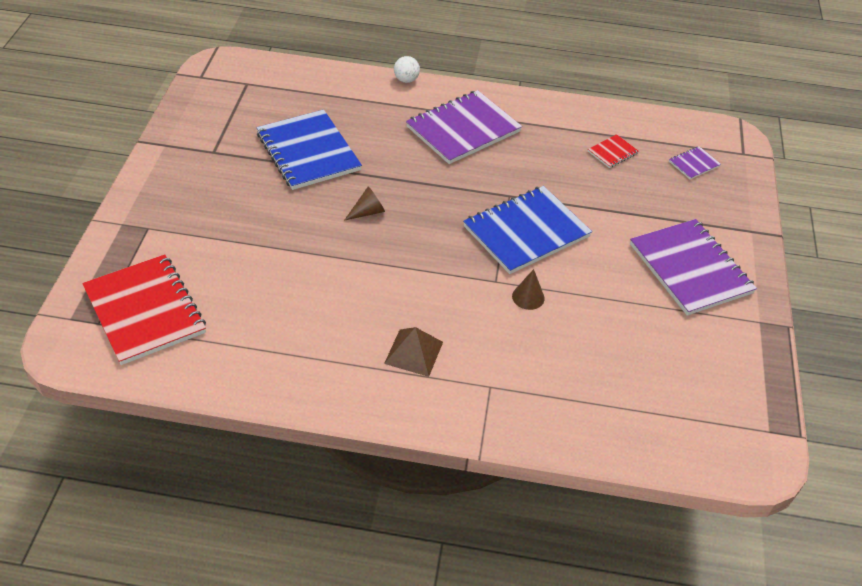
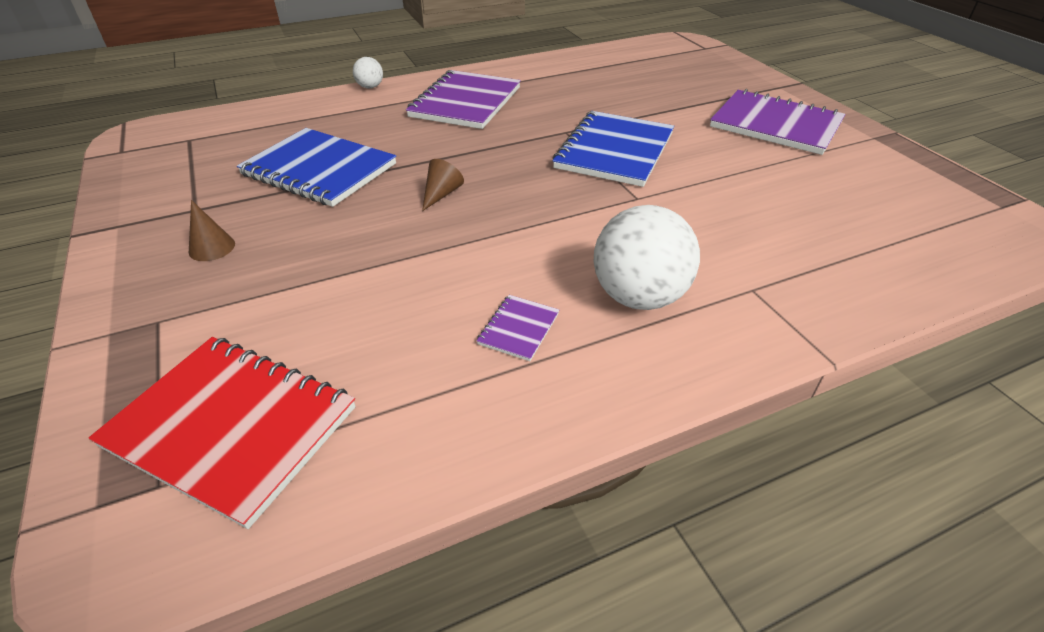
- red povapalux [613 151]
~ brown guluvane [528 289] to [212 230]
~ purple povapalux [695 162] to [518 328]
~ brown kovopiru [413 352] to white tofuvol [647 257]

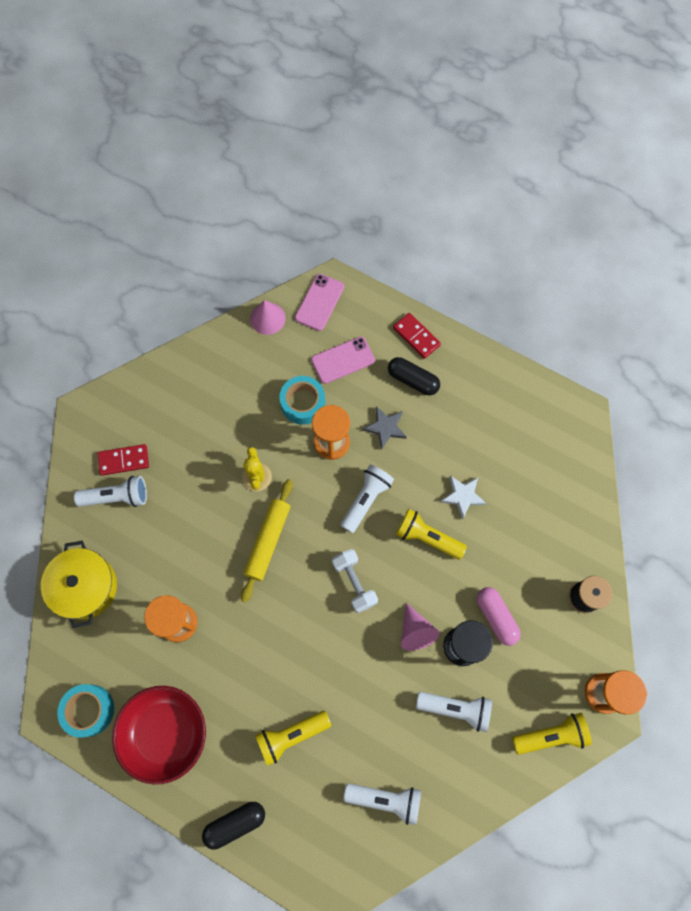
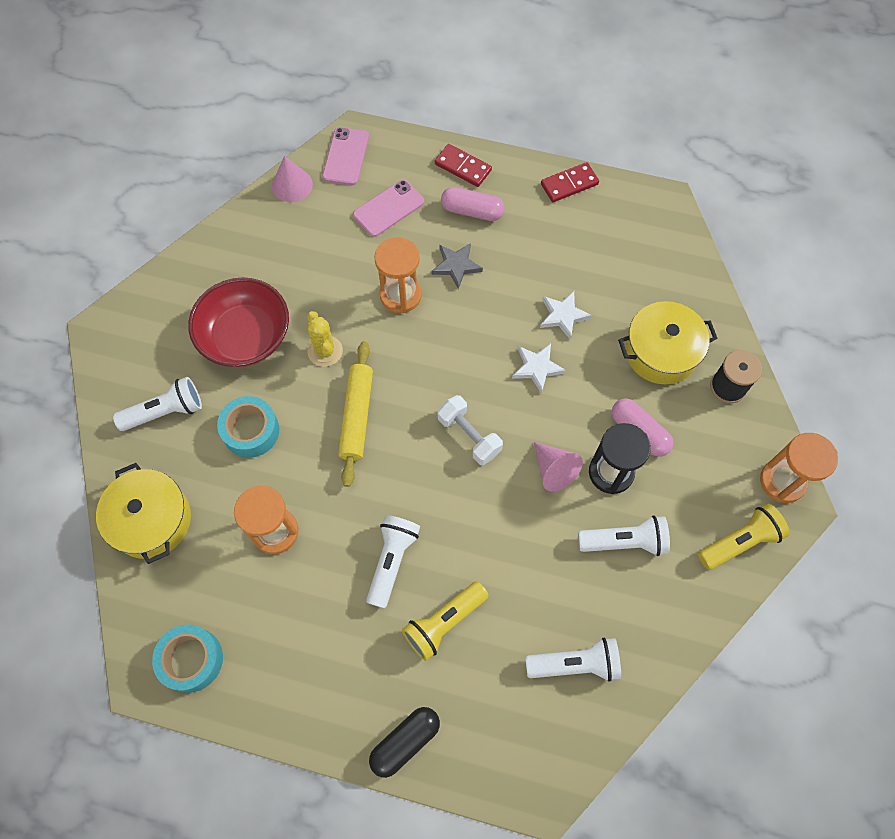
+ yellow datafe [668 342]
~ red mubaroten [123 460] to [570 182]
~ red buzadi [159 735] to [238 322]
~ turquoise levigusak [302 400] to [248 427]
~ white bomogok [367 499] to [393 561]
~ yellow bomogok [431 534] to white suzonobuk [539 368]
~ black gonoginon [414 376] to pink gonoginon [473 204]

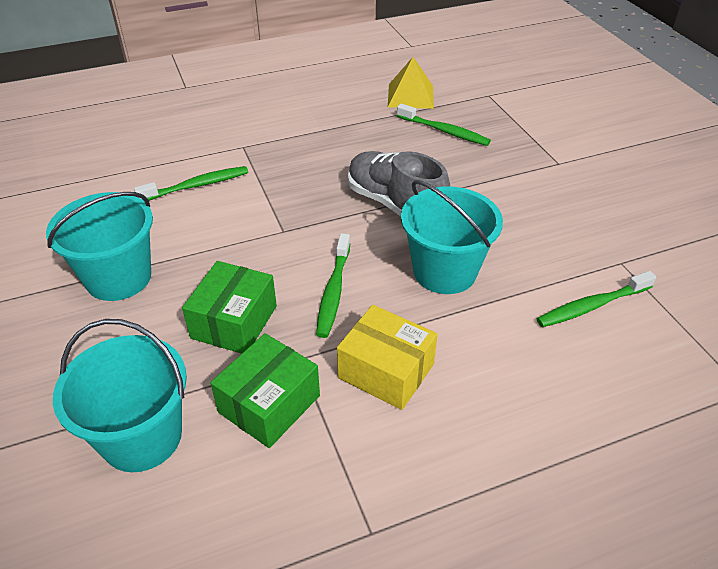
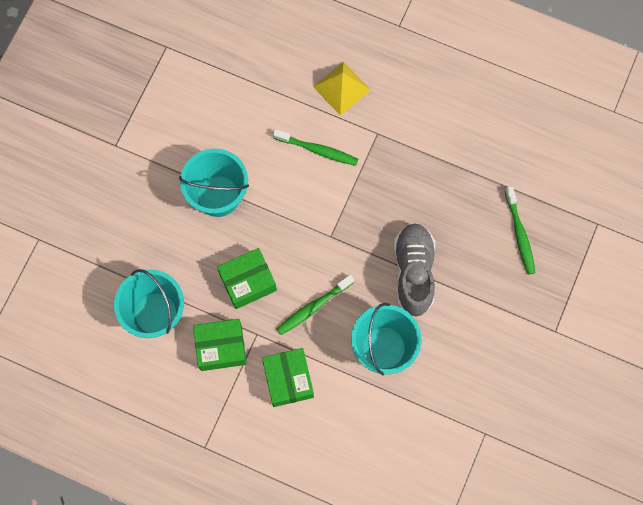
- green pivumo [596 299]
~ yellow kovopiru [411 83] to [342 88]
~ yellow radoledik [387 357] to green radoledik [288 377]

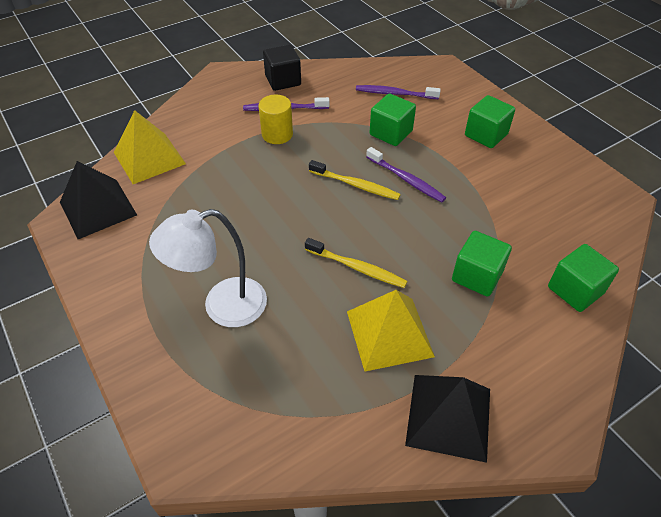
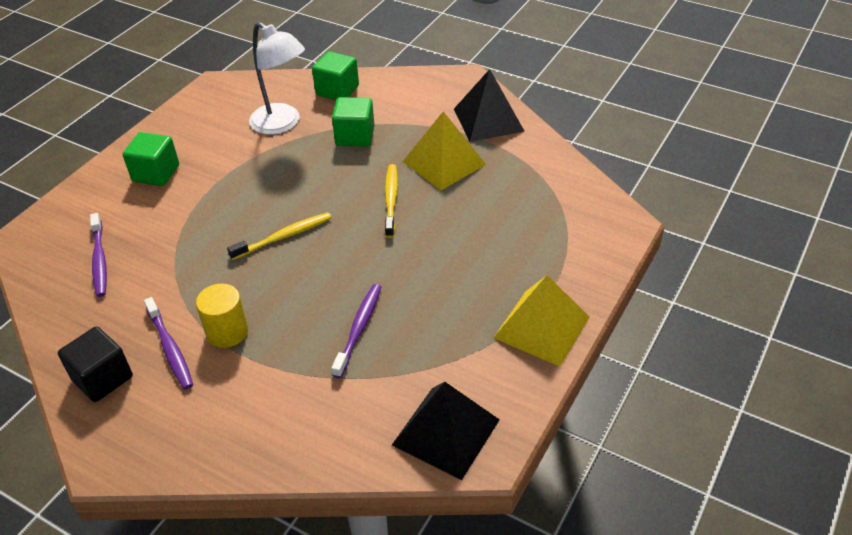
- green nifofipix [393 119]
~ yellow kovopiru [150 147] to [541 321]
~ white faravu [208 268] to [277 78]
~ purple pivumo [406 174] to [356 331]
~ yellow pivumo [355 180] = [279 236] 60 degrees clockwise

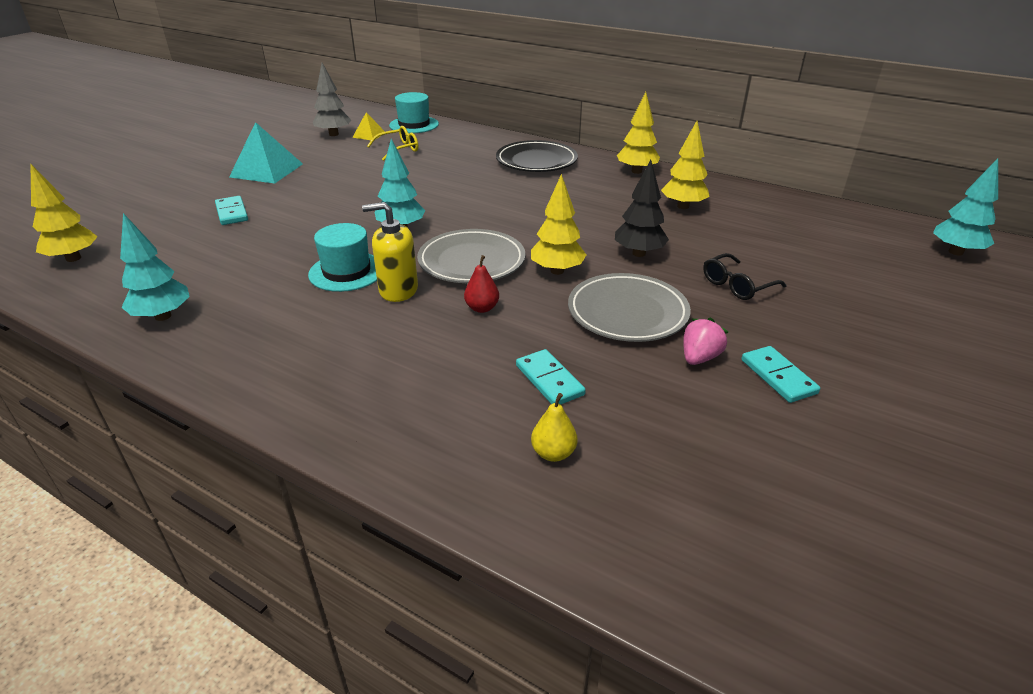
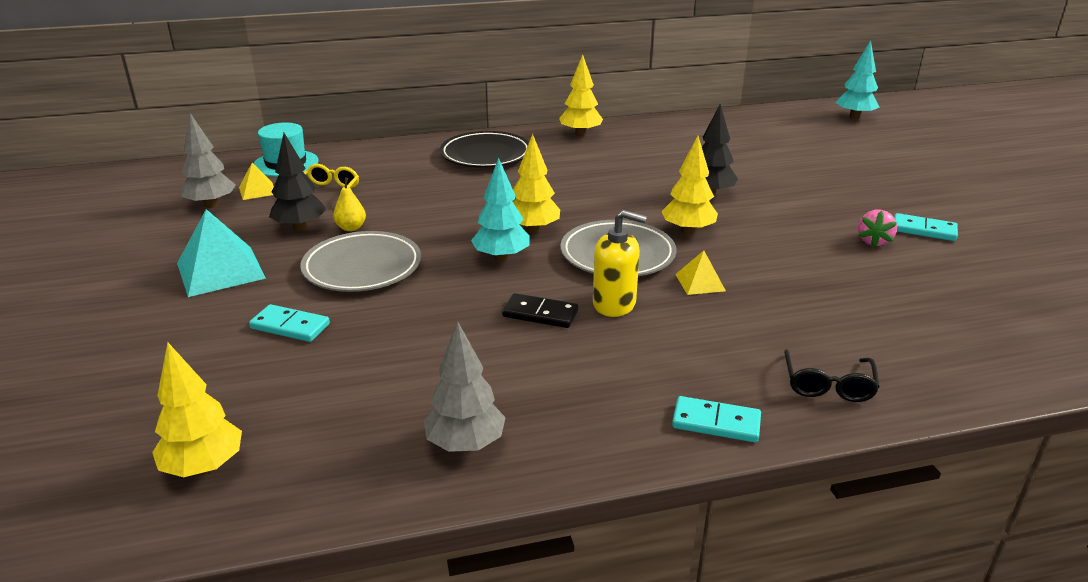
+ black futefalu [297 182]
~ turquoise mubaroten [551 377] to [716 419]
~ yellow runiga [554 427] to [349 204]
~ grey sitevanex [629 307] to [360 261]
~ yellow futefalu [685 165] to [536 183]
~ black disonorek [745 276] to [832 375]
~ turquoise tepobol [342 257] to black mubaroten [540 310]
~ red runiga [481 284] to yellow kovopiru [700 273]
~ turquoise futefalu [155 267] to grey futefalu [465 387]
~ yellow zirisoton [390 252] = [620 263] 120 degrees counterclockwise
~ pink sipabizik [705 341] = [877 229] 150 degrees counterclockwise

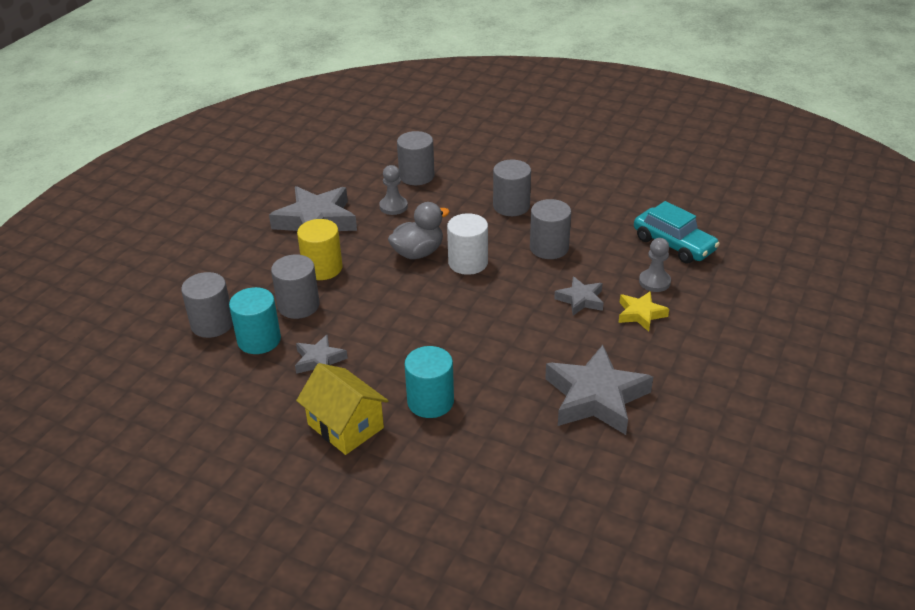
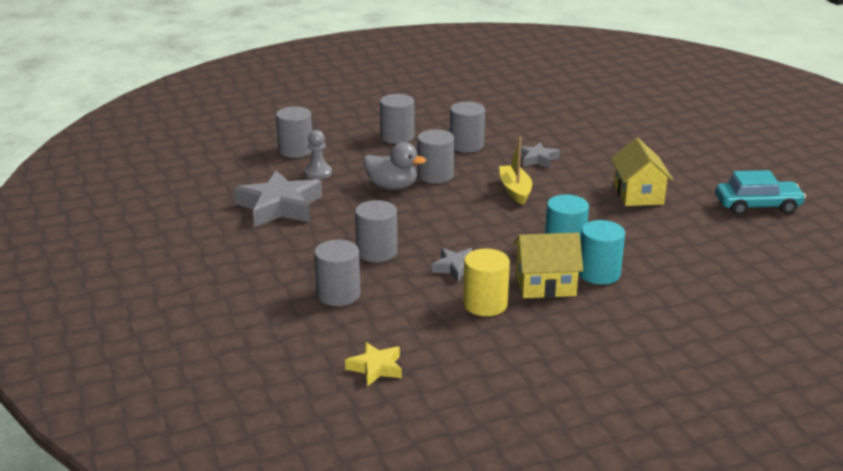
- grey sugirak [655 265]
+ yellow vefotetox [515 171]
~ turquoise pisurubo [255 320] to [601 252]
~ yellow pisurubo [320 249] to [486 282]
~ yellow suzonobuk [643 311] to [373 364]
~ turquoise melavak [677 232] to [761 192]
~ grey suzonobuk [599 390] to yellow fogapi [642 172]
~ white pisurubo [467 244] to grey pisurubo [435 156]
~ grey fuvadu [419 230] = [394 166] 105 degrees clockwise

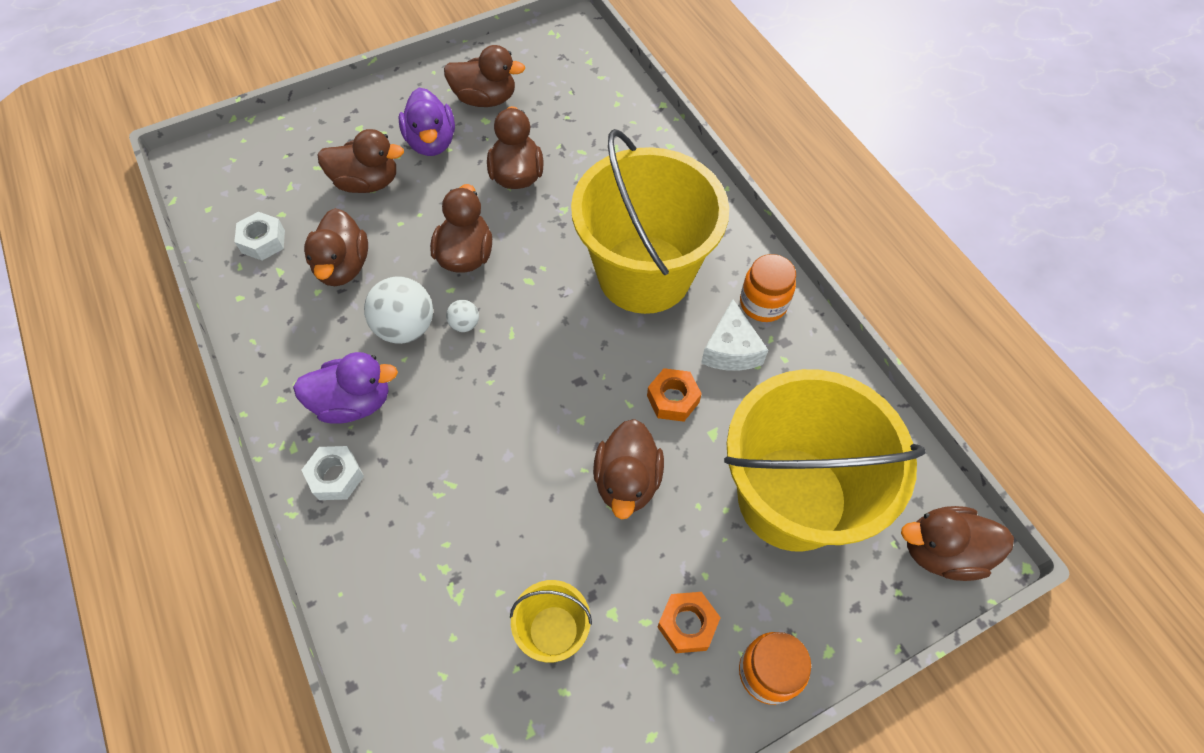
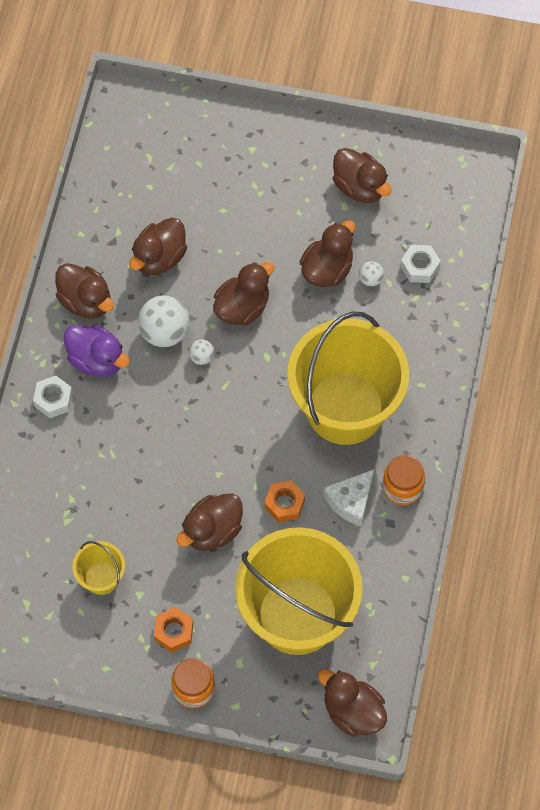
- purple fuvadu [427 122]
+ white tofuvol [371 274]
~ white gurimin [259 236] to [420 264]
~ brown fuvadu [361 161] to [84 291]

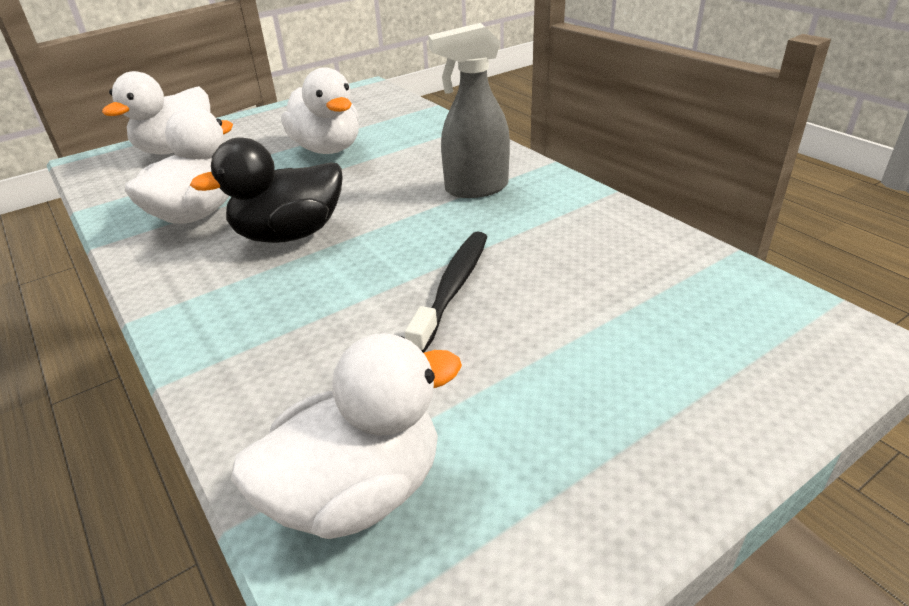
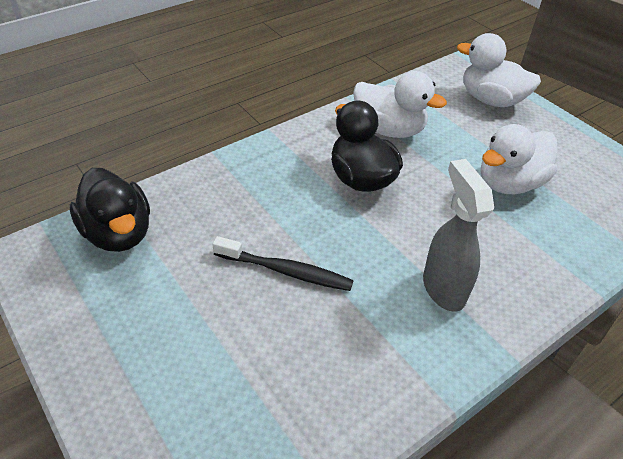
~ white fuvadu [346 436] to black fuvadu [110 210]

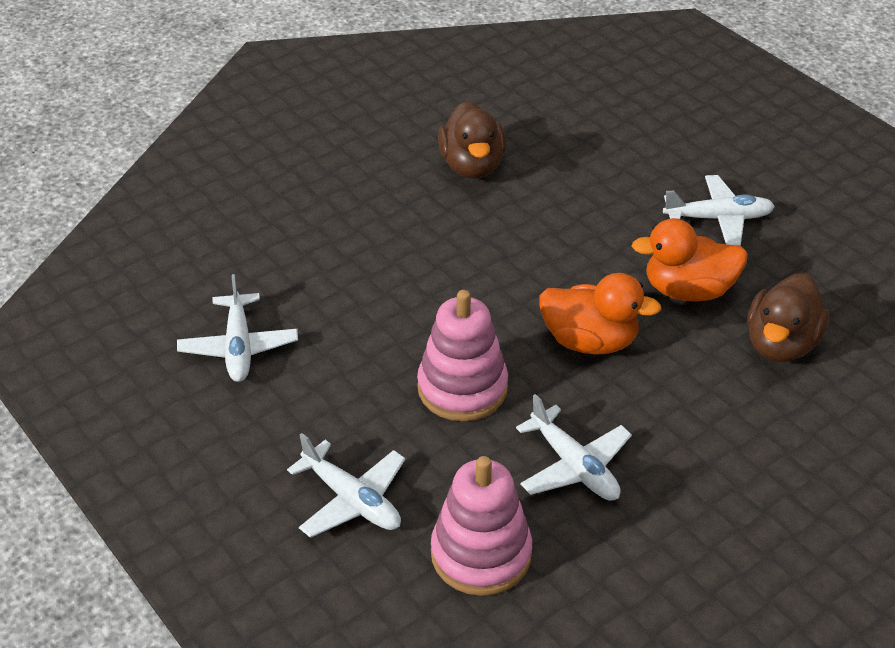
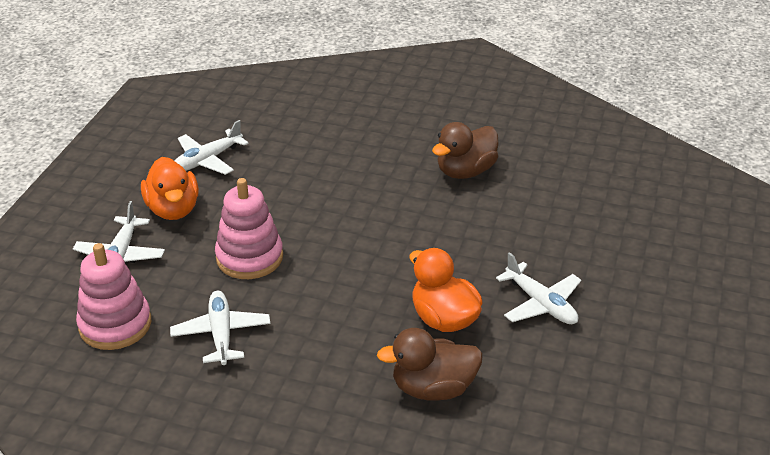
~ orange fuvadu [600 314] to [170 188]
~ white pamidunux [574 447] = [220 328] 150 degrees clockwise

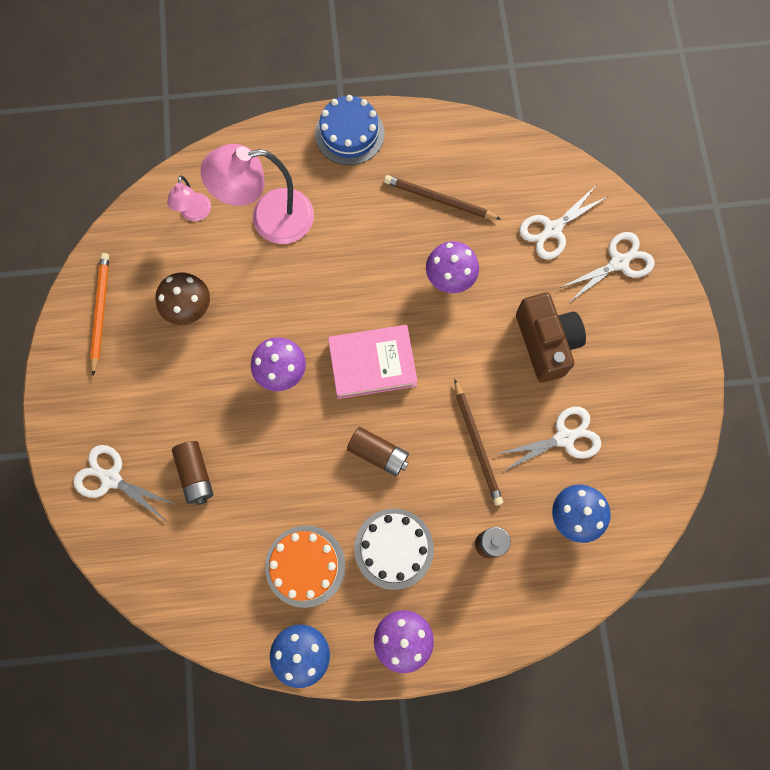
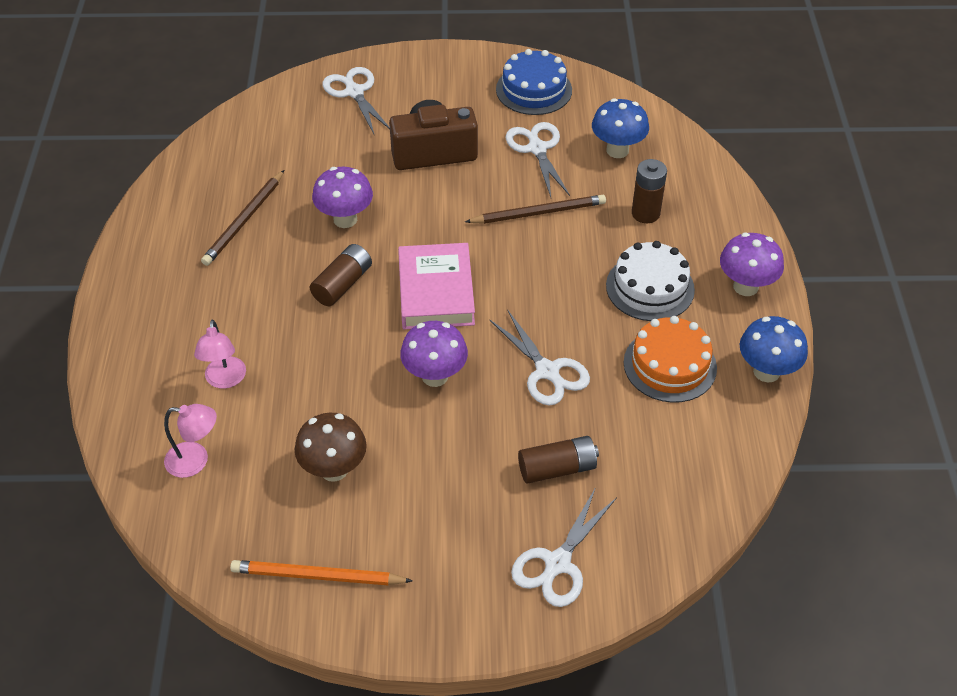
~ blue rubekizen [349 130] to [534 82]
~ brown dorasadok [378 451] to [341 275]
~ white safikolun [564 223] to [539 357]
~ pink faravu [257 194] = [220 354] x0.51

